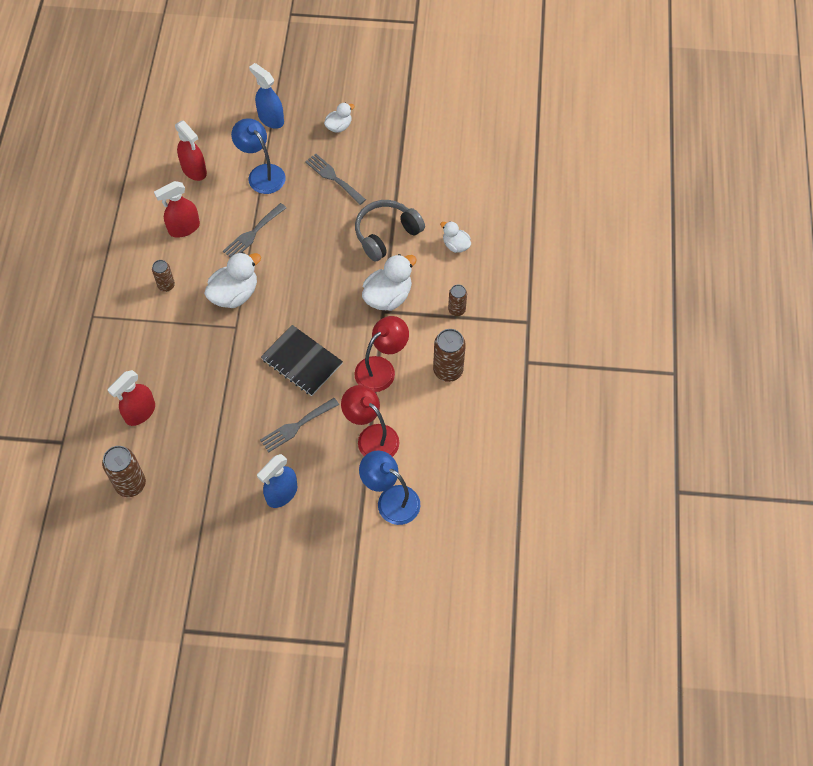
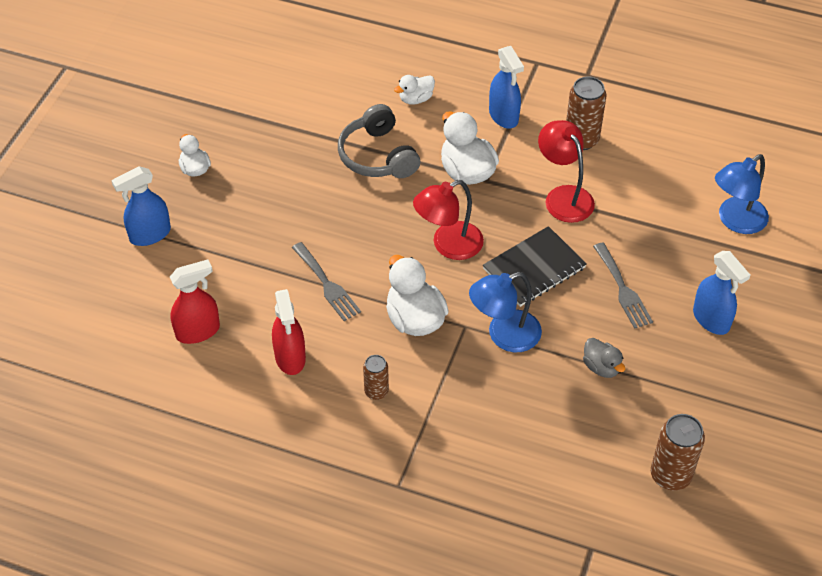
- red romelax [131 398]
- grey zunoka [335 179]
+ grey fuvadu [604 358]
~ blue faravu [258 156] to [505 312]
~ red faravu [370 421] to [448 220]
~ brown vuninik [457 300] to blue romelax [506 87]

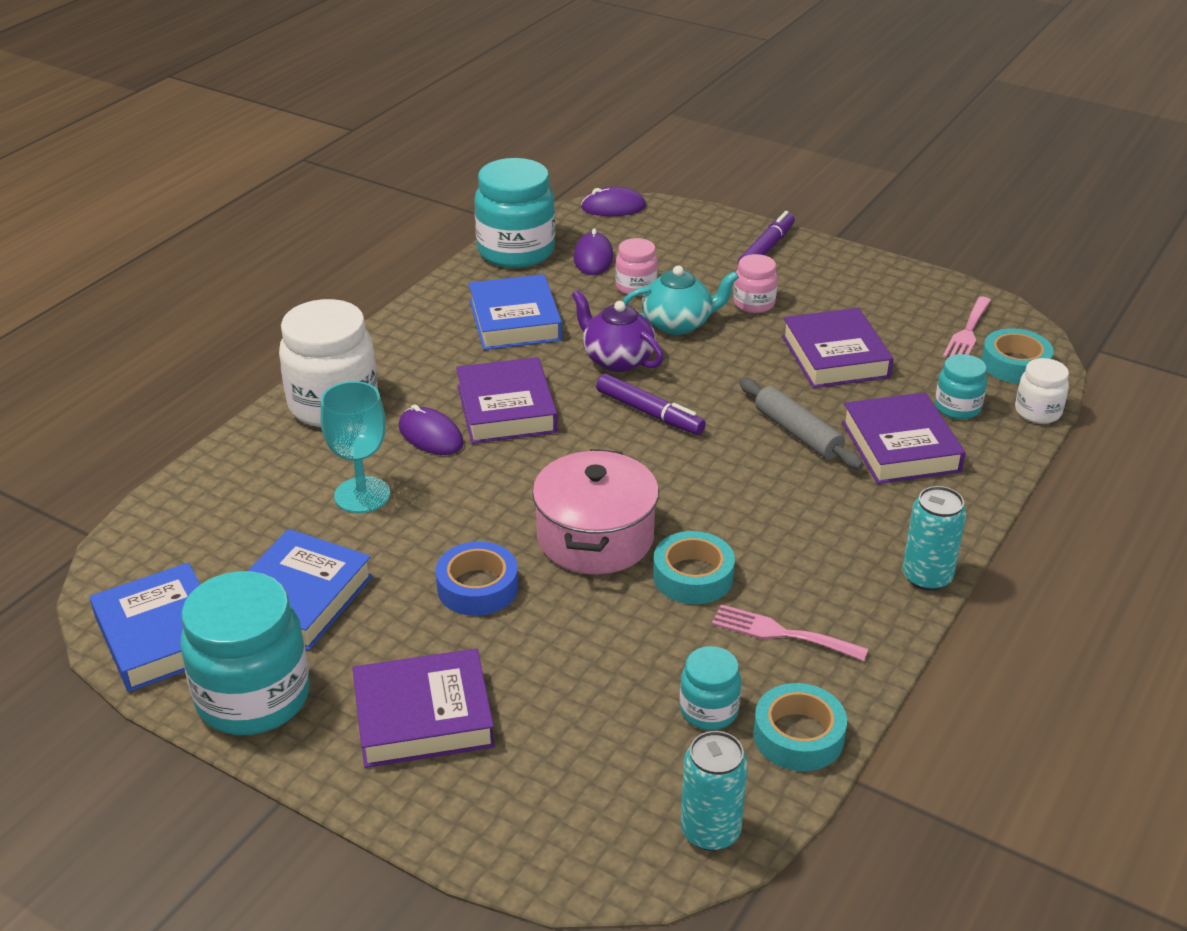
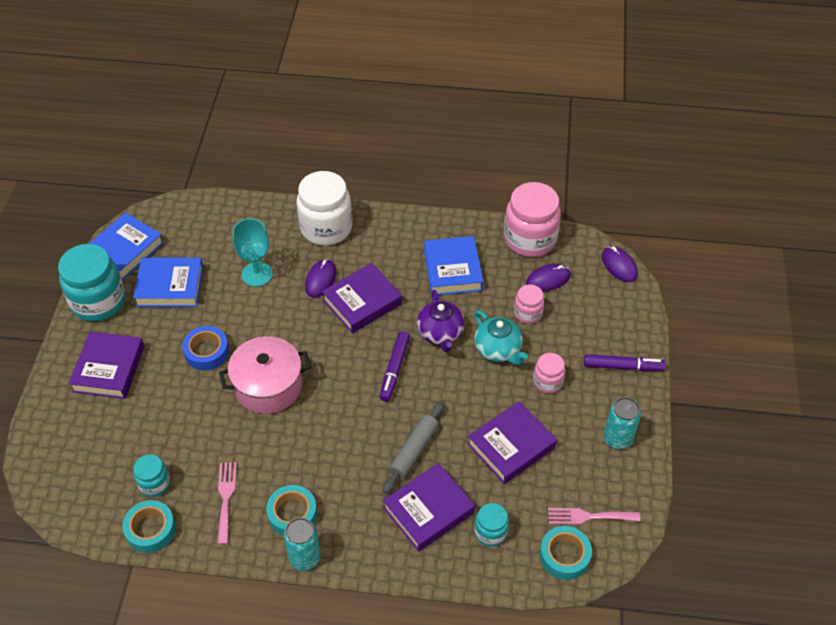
- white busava [1042 391]
~ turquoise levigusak [694 567] to [291 510]
~ turquoise vuninik [714 791] to [622 423]
~ turquoise busava [514 213] to pink busava [532 219]
~ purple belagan [424 708] = [106 365] 45 degrees clockwise
~ blue belagan [515 312] = [454 265] 60 degrees counterclockwise
~ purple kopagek [618 331] = [441 321] 150 degrees clockwise

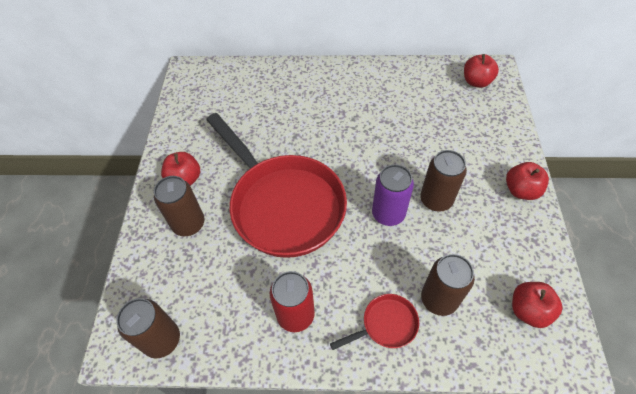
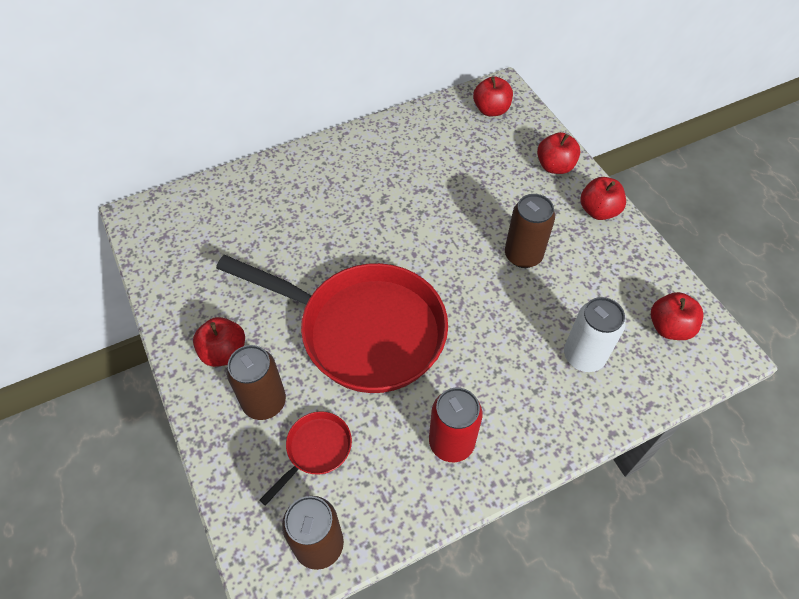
- purple vuninik [393 195]
+ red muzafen [558 153]
~ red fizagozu [374 322] to [306 458]
~ brown vuninik [448 285] to white vuninik [595 334]

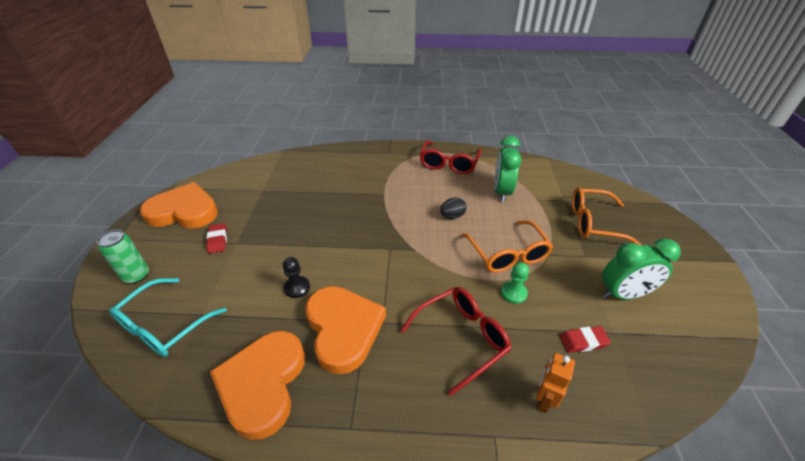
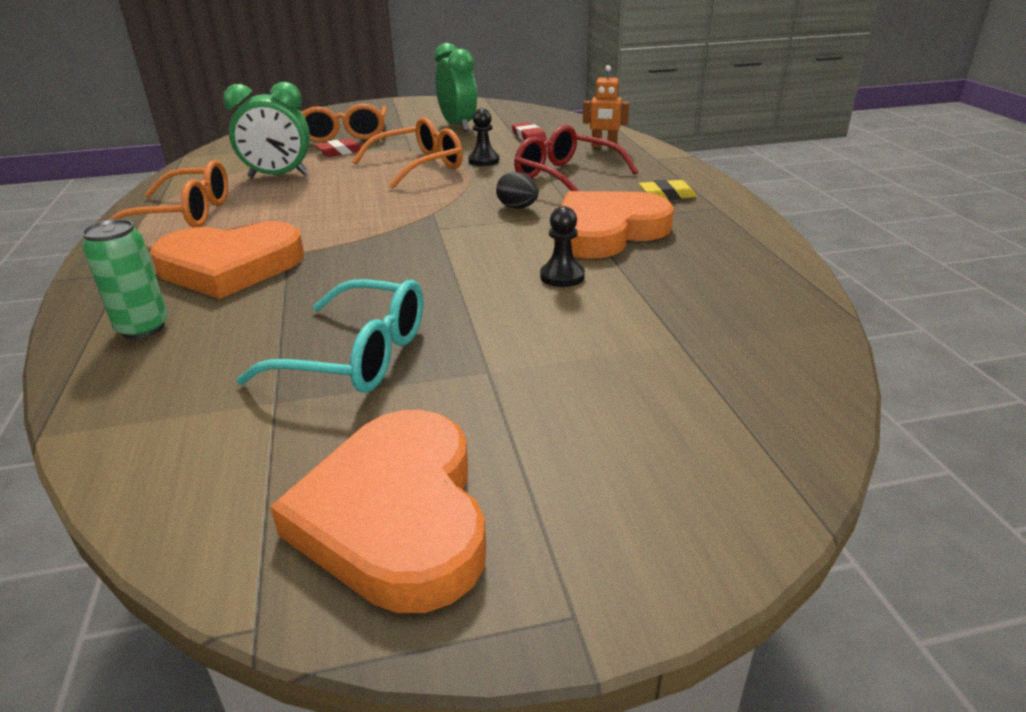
+ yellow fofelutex [668 190]
~ green vuninik [123 256] to [125 279]
~ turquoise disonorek [168 317] to [329 336]
~ red fofelutex [216 238] to [338 147]
~ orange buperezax [257 385] to [228 260]
~ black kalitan [453 208] to [517 190]
~ red disonorek [451 157] to orange disonorek [168 194]
~ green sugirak [515 283] to black sugirak [483 137]

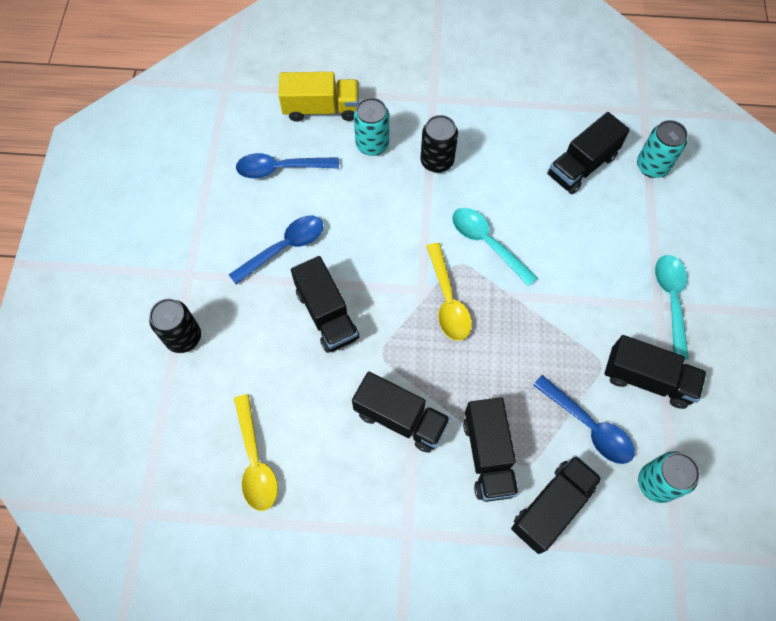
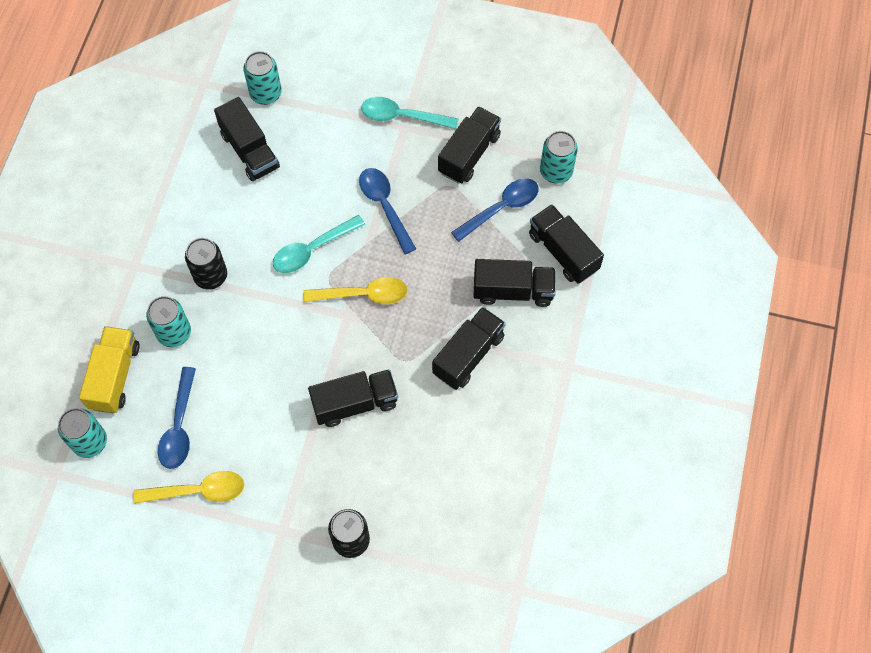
+ turquoise vuninik [82 433]
~ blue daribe [276 250] to [387 211]
~ yellow daribe [256 452] to [189 487]

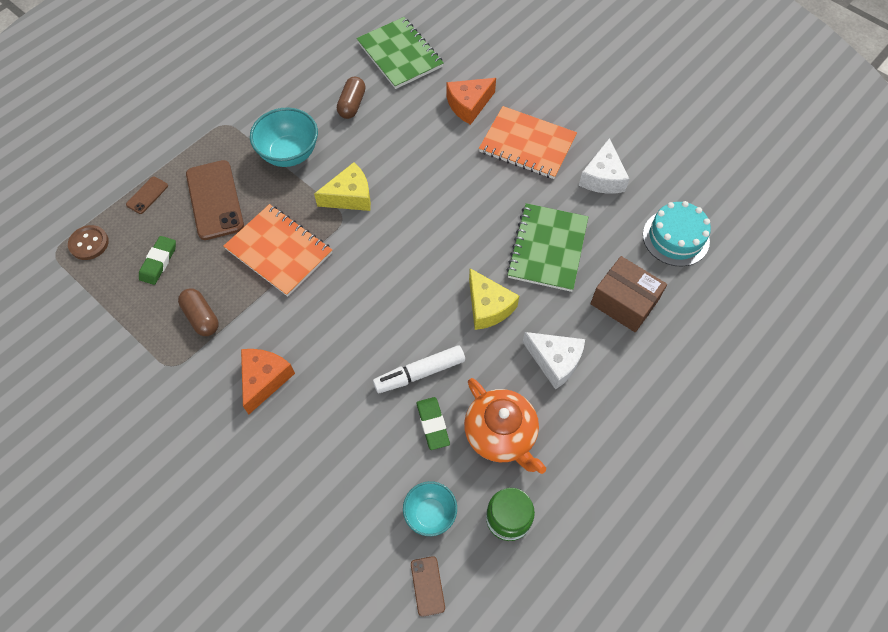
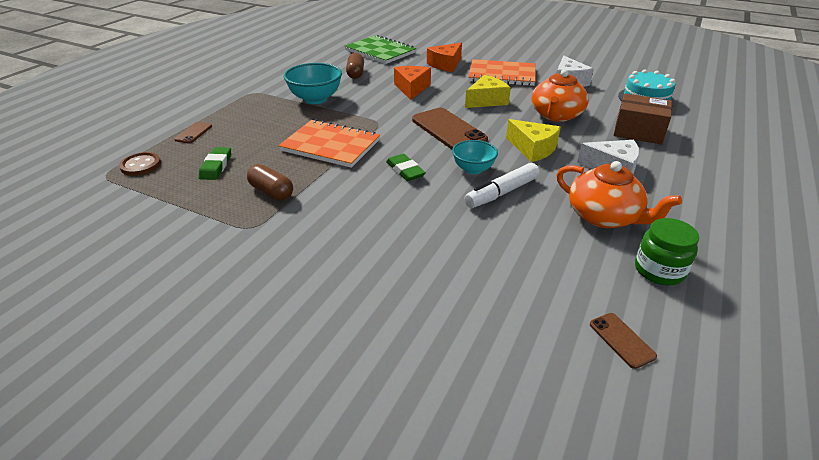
~ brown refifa [215 200] to [450 129]
~ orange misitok [268 381] to [412 83]
~ yellow misitok [342 186] to [488 91]
~ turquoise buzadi [430 508] to [475 157]
~ green fofelutex [433 423] to [406 167]
~ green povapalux [547 247] to orange kopagek [560 95]

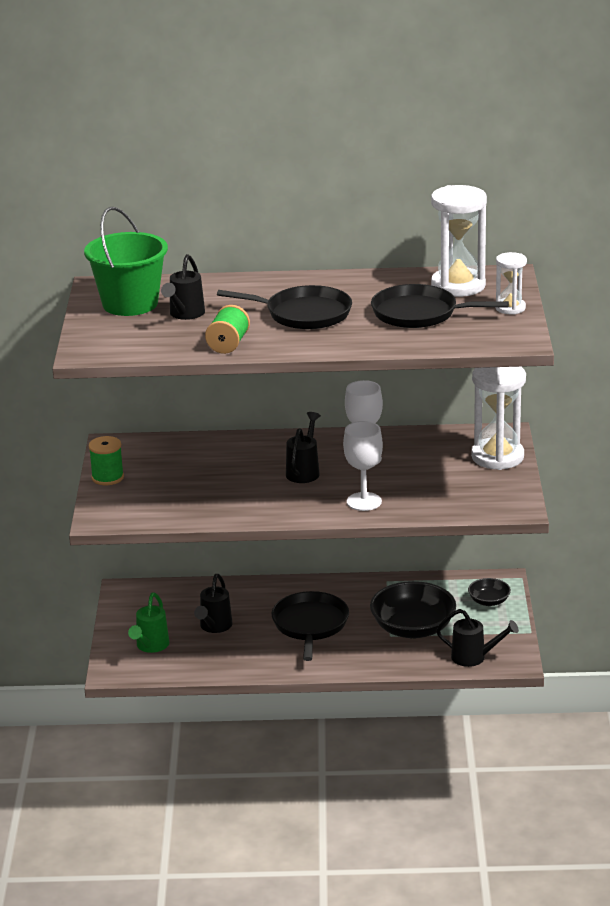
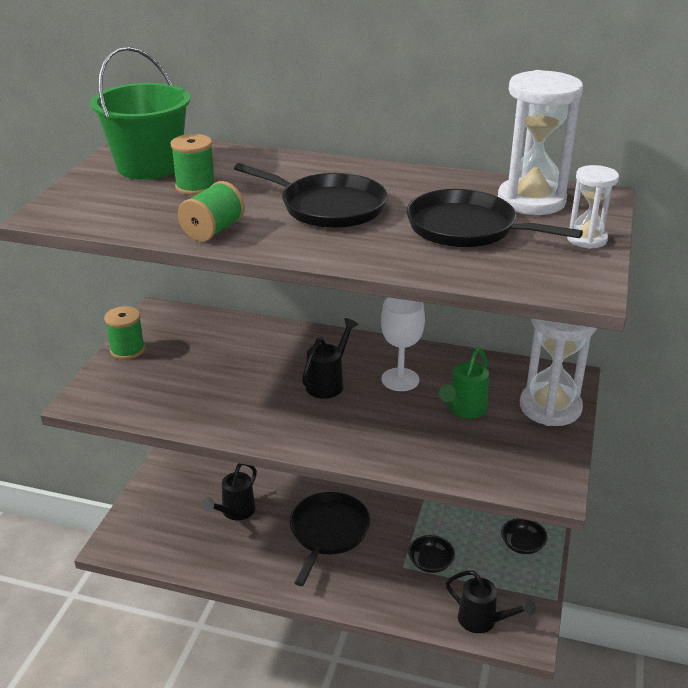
- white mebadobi [363 466]
~ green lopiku [148 623] to [464 383]
~ black lopiku [183 287] to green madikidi [193 164]
~ black buzadi [413 610] = [431 554] x0.50

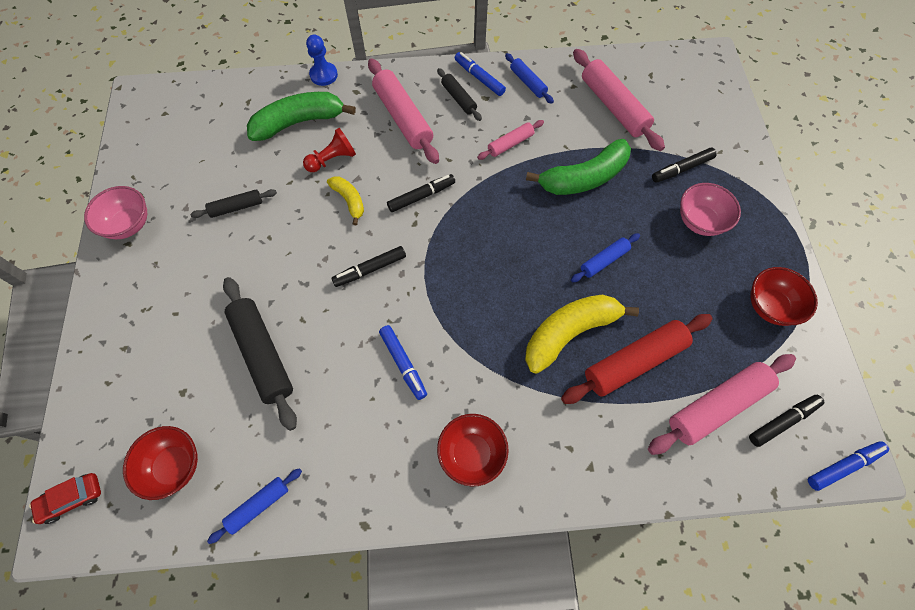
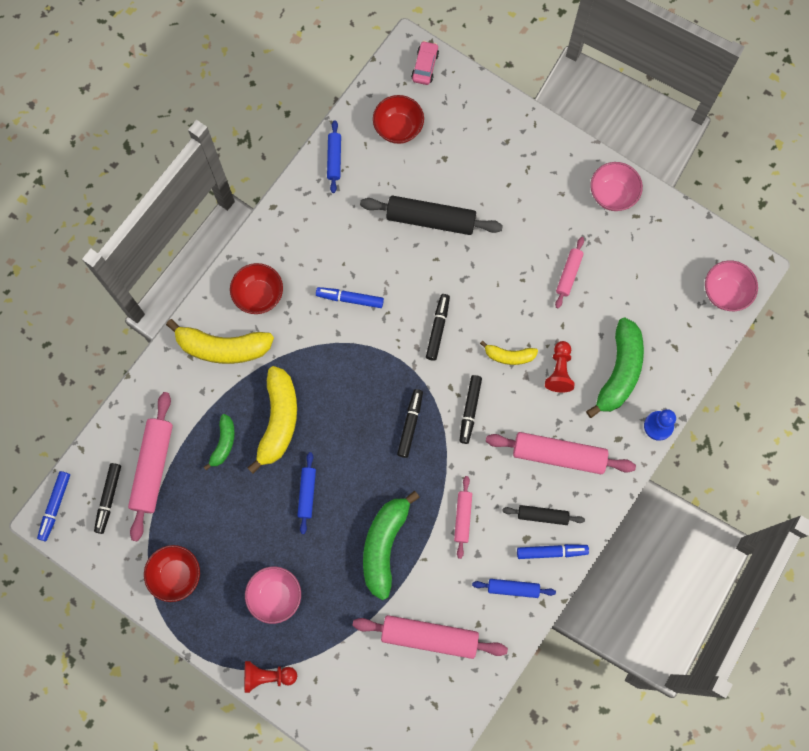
+ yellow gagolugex [220 341]
+ red sugirak [270 677]
+ pink buzadi [731 285]
~ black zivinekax [684 165] to [410 423]
~ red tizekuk [637 359] to green gagolugex [219 442]
~ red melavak [65 498] to pink melavak [425 63]
~ black tizekuk [233 203] to pink tizekuk [569 272]

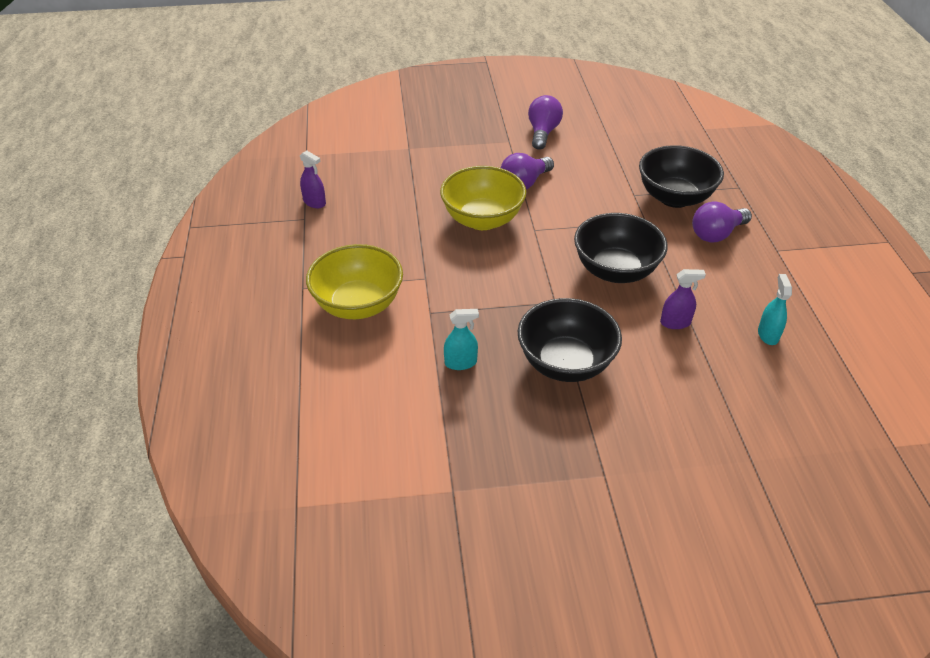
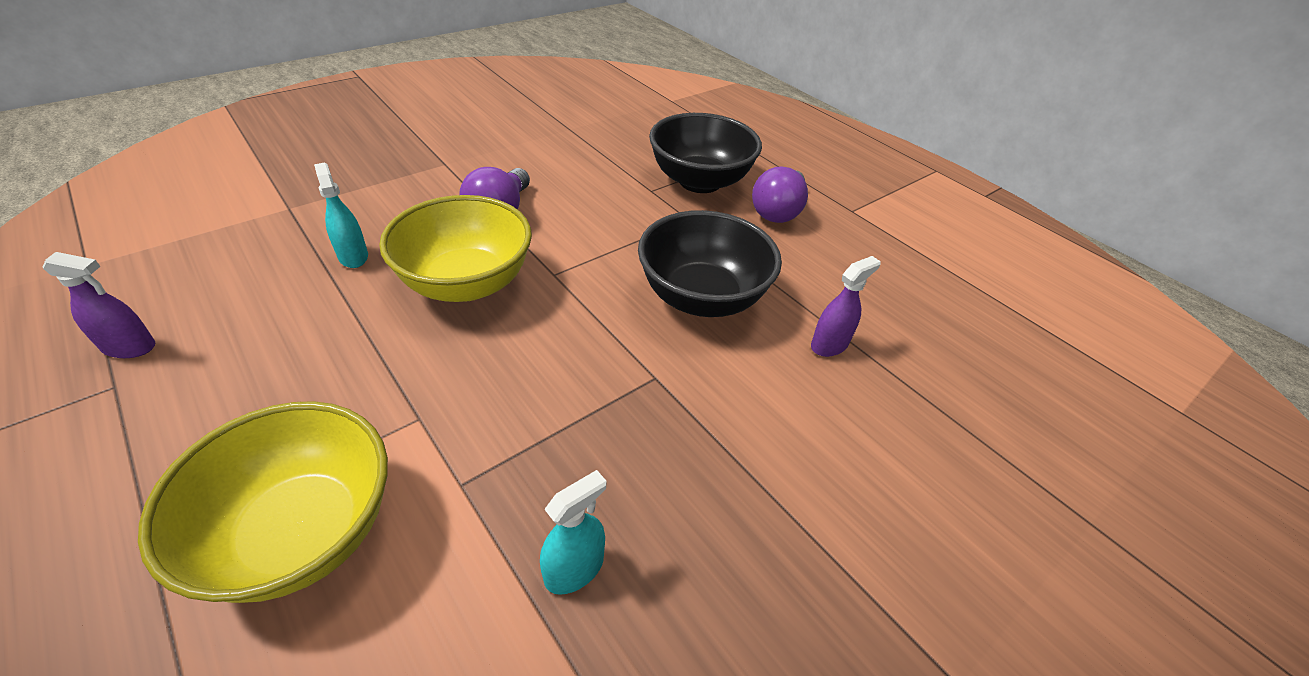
- black buzadi [570 340]
- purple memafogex [545 122]
~ turquoise romelax [775 309] to [341 215]

